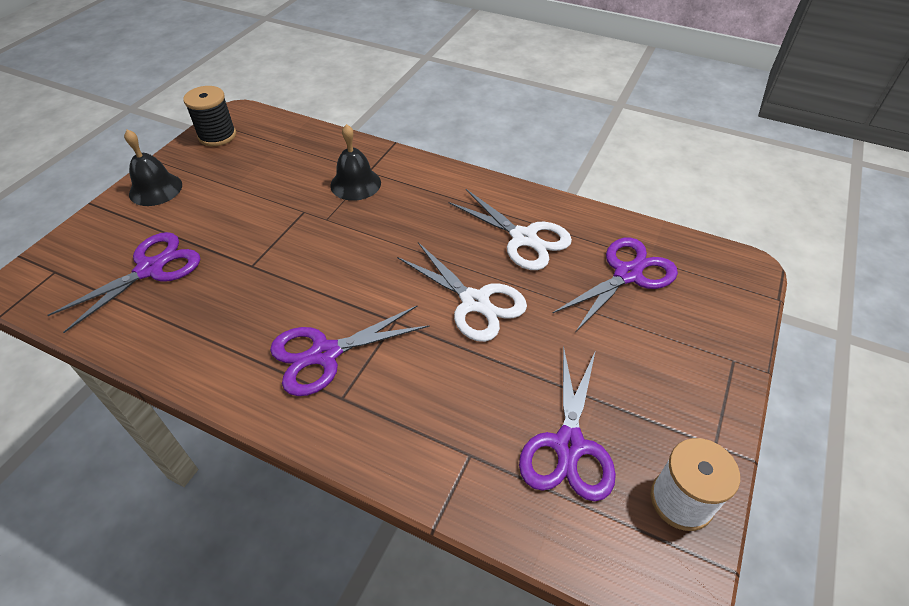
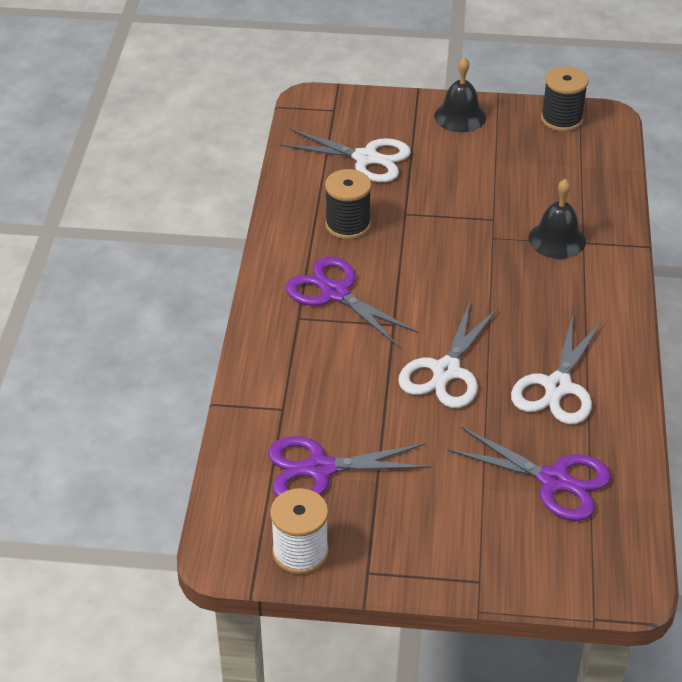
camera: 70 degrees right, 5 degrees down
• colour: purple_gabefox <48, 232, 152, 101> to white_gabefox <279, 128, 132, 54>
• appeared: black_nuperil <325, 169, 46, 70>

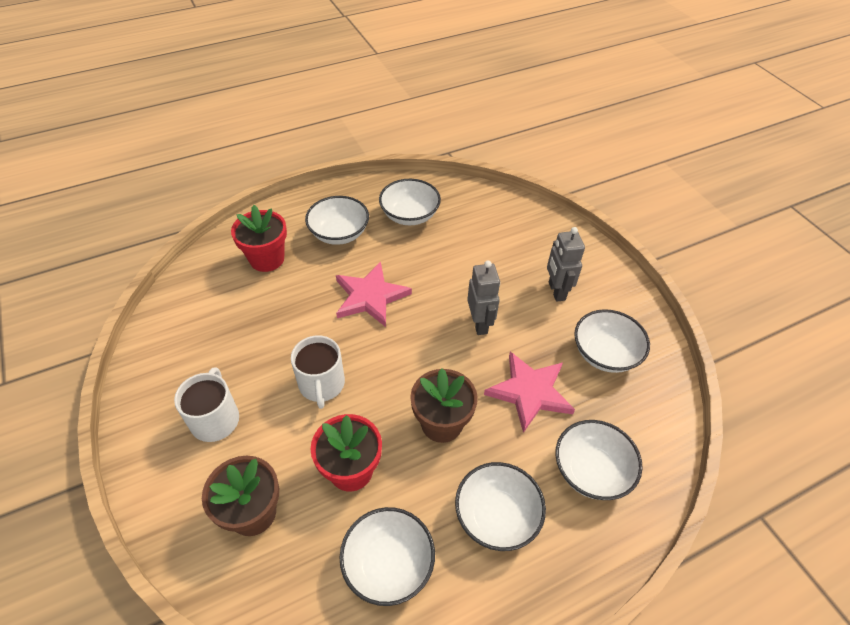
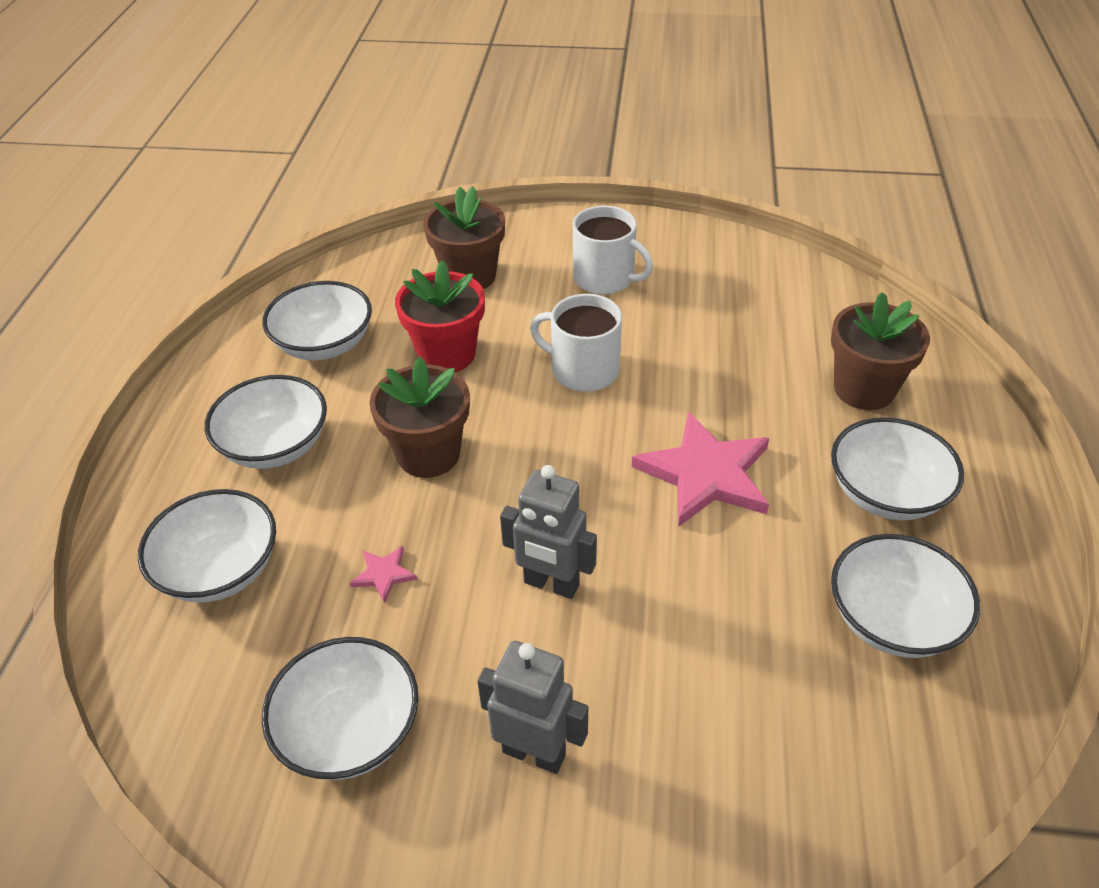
camera: 125 degrees right, 5 degrees down
• size: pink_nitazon <484, 352, 91, 81> = <350, 546, 67, 57> x0.43
• colour: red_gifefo <231, 205, 56, 67> to brown_gifefo <831, 292, 99, 118>

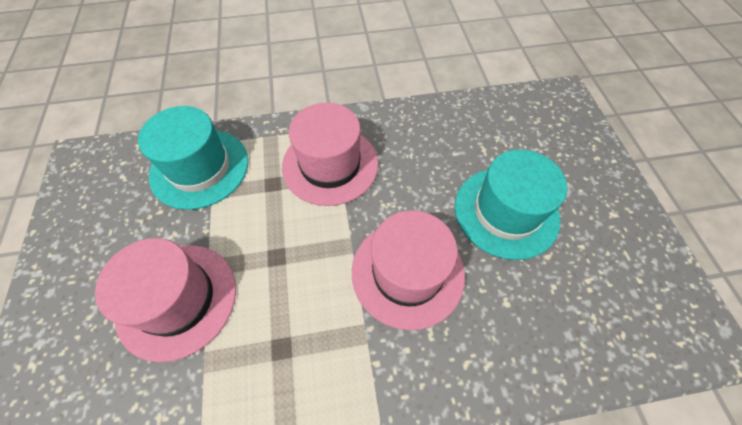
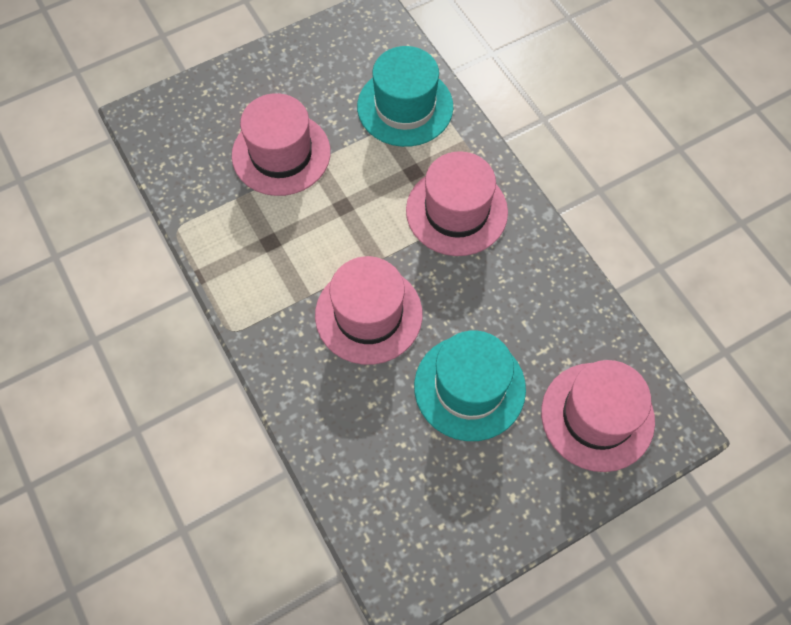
camera: 70 degrees right, 5 degrees up
• appeared: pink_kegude <541, 360, 114, 112>

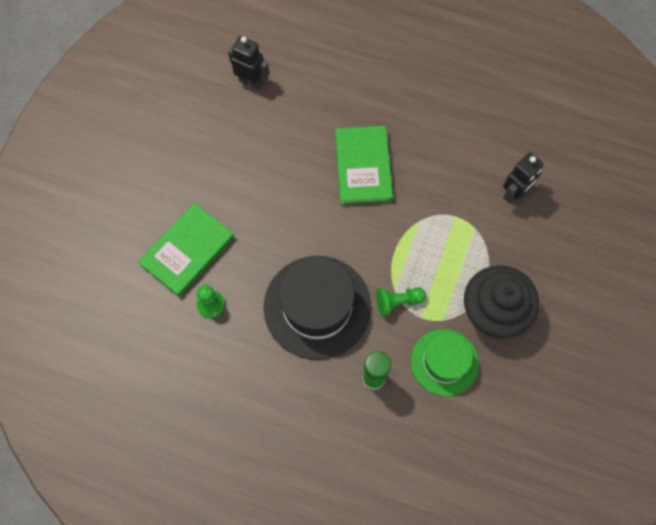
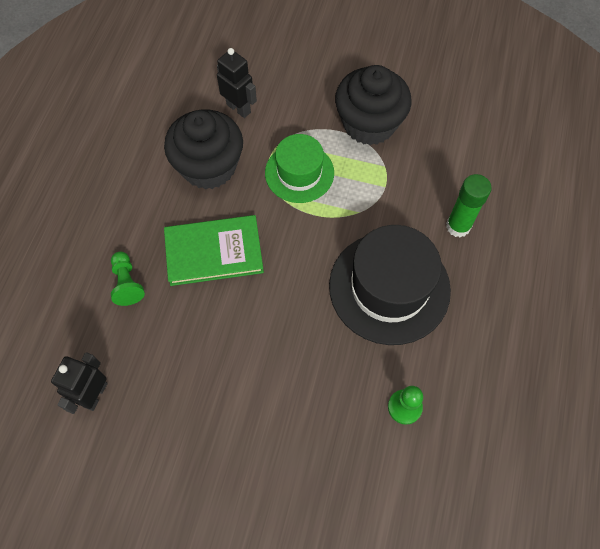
camera: 95 degrees left, 5 degrees down
• relocated: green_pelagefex <376, 287, 50, 30> to <111, 252, 34, 54>
• appeared: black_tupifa <164, 110, 79, 80>
• relocated: green_kegude <411, 329, 68, 67> to <265, 134, 69, 69>
• missing: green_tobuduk <138, 203, 96, 94>

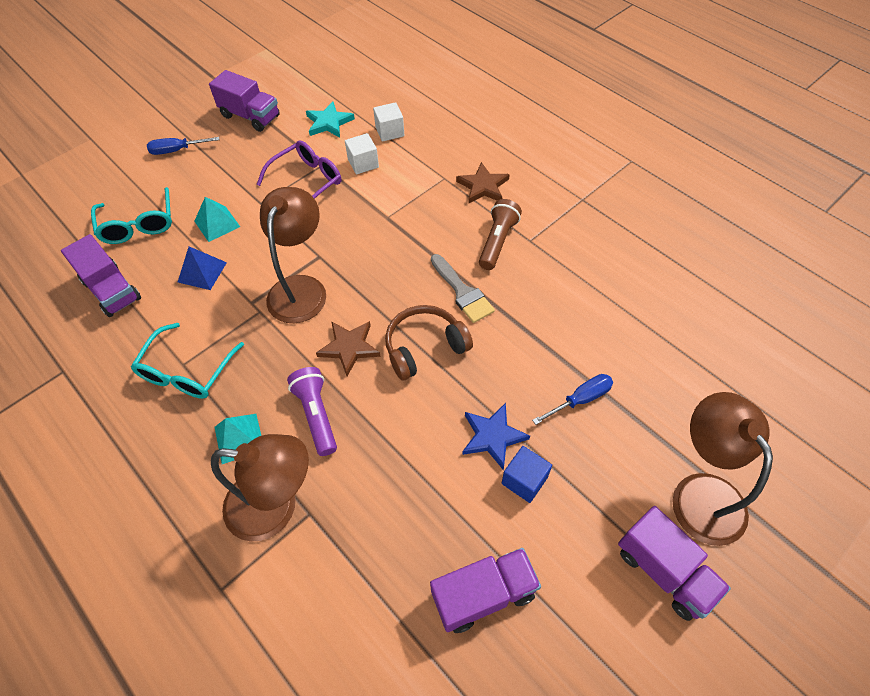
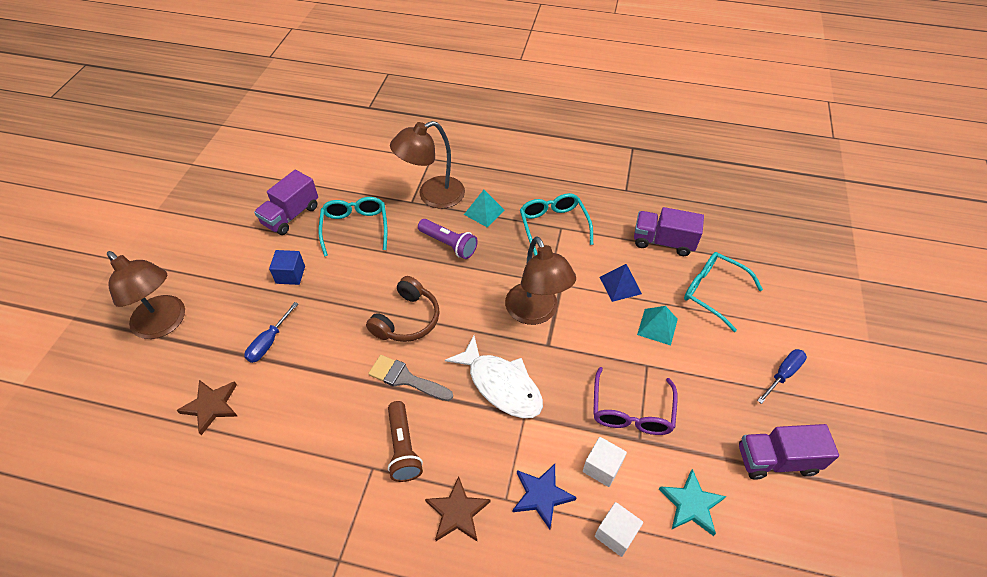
camera: 145 degrees right, 5 degrees down
• relocated: brown_nitazon <316, 321, 65, 55> to <176, 380, 62, 55>
• appeared: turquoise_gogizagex <319, 197, 68, 60>
• appeared: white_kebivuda <445, 336, 98, 82>
• relocated: blue_nitazon <462, 403, 68, 67> to <513, 464, 64, 65>
• missing: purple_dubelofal <618, 506, 113, 115>

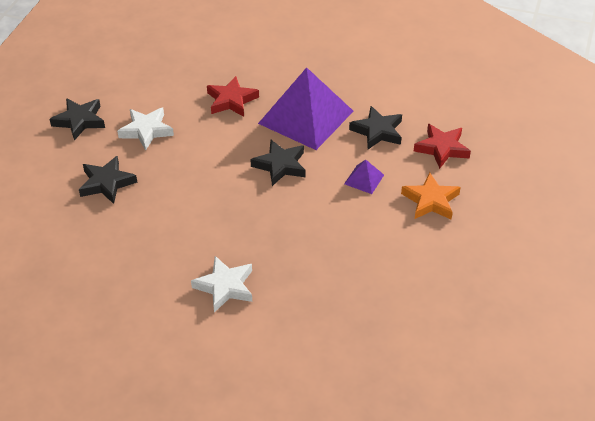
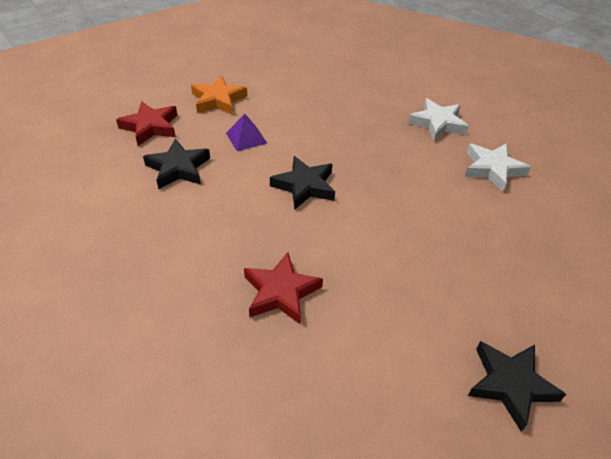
camera: 145 degrees left, 0 degrees up
• relocated: white_nitazon <117, 108, 57, 43> to <464, 143, 67, 49>
• missing: black_nitazon <79, 156, 58, 48>
• missing: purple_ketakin <258, 67, 95, 83>

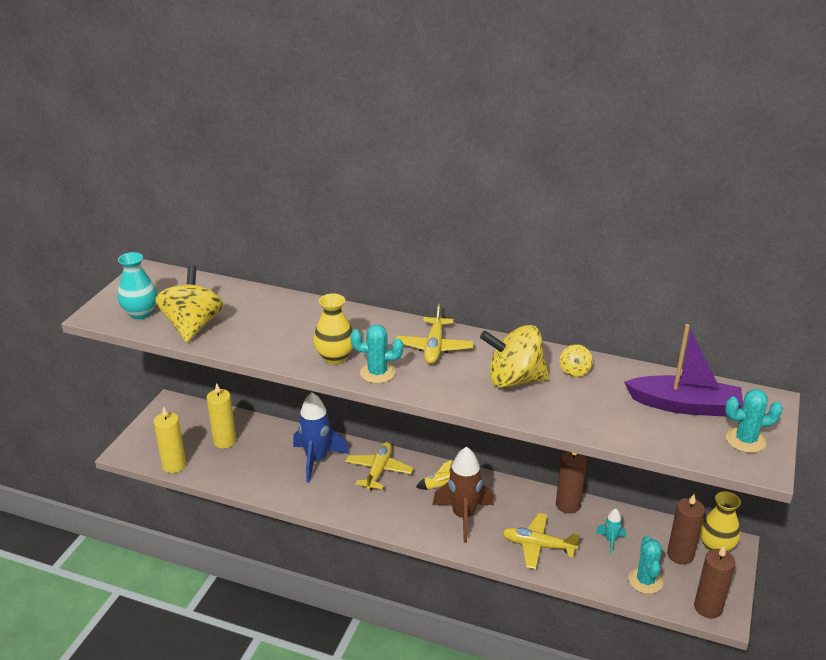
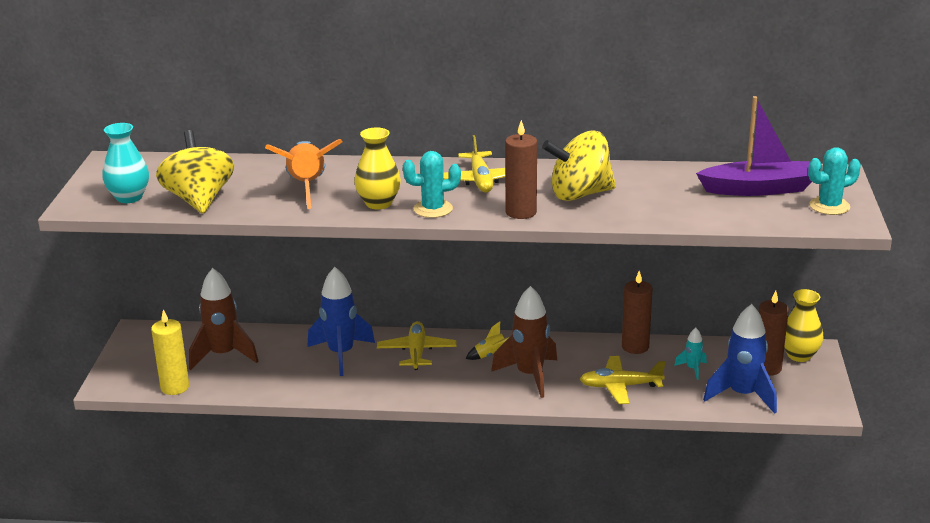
camera: 15 degrees left, 5 degrees down
• exchanged: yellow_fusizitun <207, 383, 29, 66> to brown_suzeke <189, 268, 70, 102>
• appeared: orange_suzeke <265, 139, 77, 70>
• relocated: brown_fusizitun <694, 546, 42, 73> to <505, 120, 32, 99>
• exchanged: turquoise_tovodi <628, 536, 35, 58> to blue_suzeke <703, 304, 74, 110>
• missing: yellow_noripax <560, 344, 33, 33>

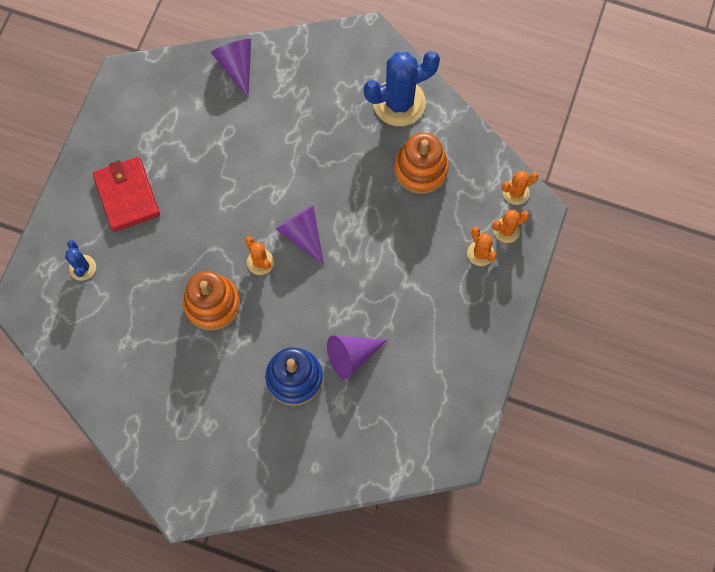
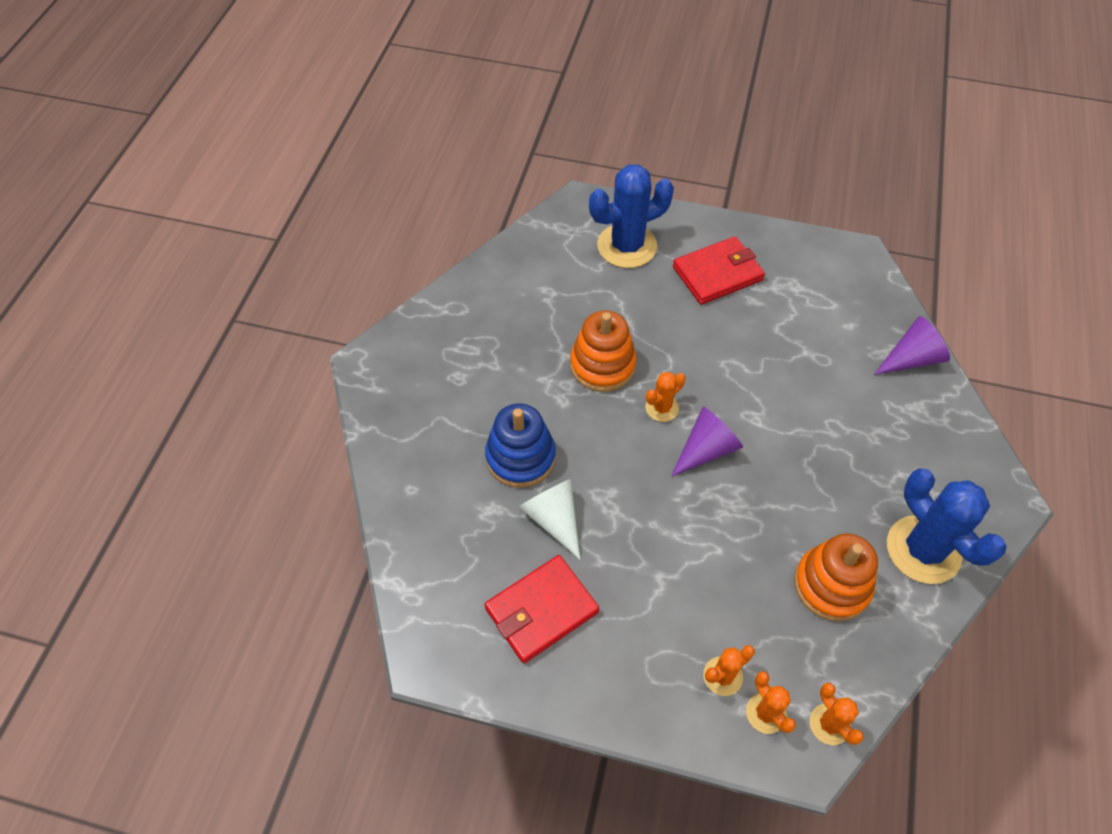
camera: 85 degrees right, 15 degrees down
• appeared: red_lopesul <484, 555, 115, 108>
• colour: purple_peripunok <327, 335, 60, 45> to white_peripunok <519, 479, 61, 81>
• size: blue_tovodi <65, 240, 31, 41> = <589, 164, 85, 104> x2.01

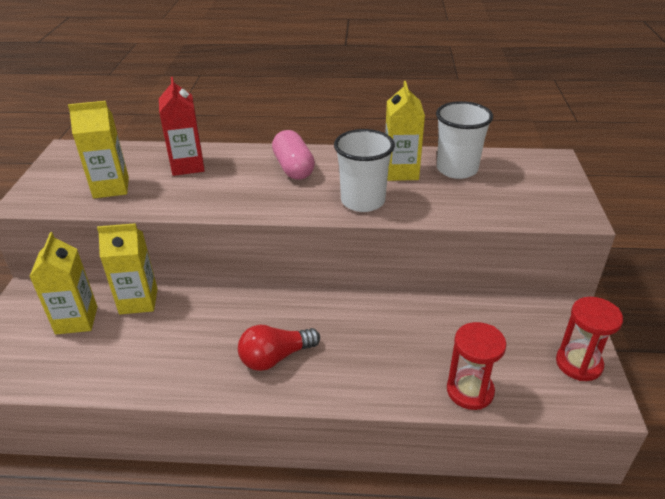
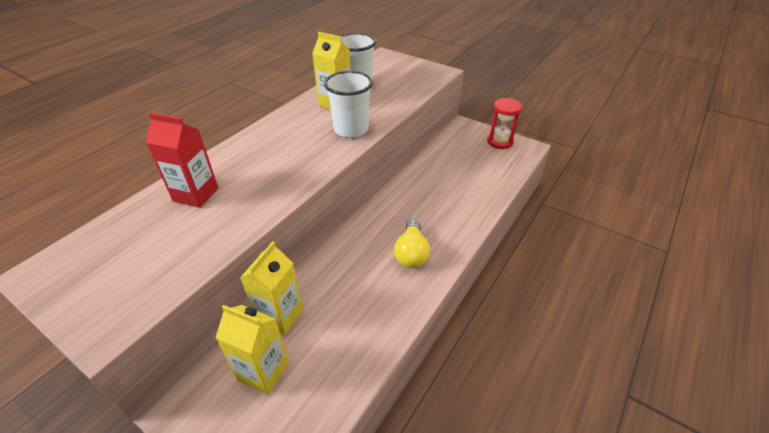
camera: 60 degrees left, 5 degrees up
• colour: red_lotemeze <238, 325, 82, 46> to yellow_lotemeze <394, 219, 36, 49>
• missing: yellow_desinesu <68, 101, 61, 98>
• missing: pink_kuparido <272, 130, 43, 50>
• missing: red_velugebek <447, 322, 60, 88>

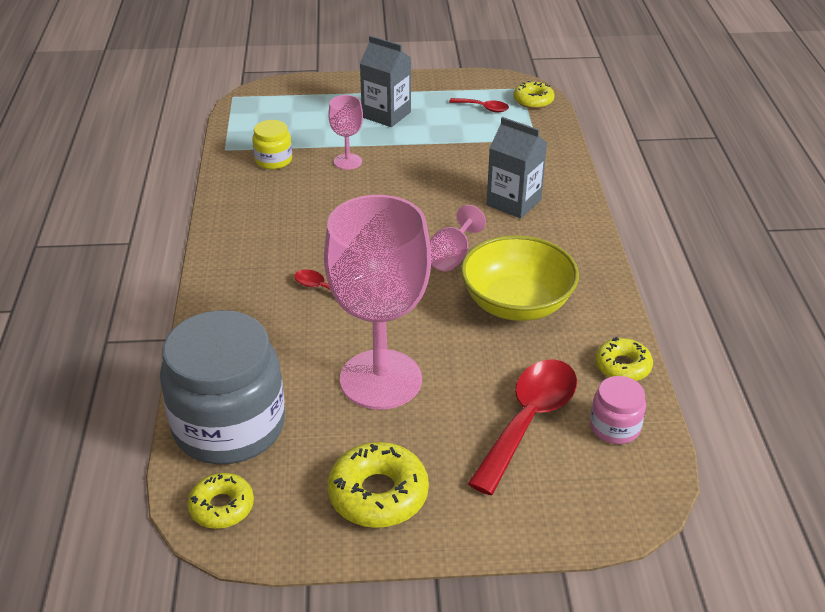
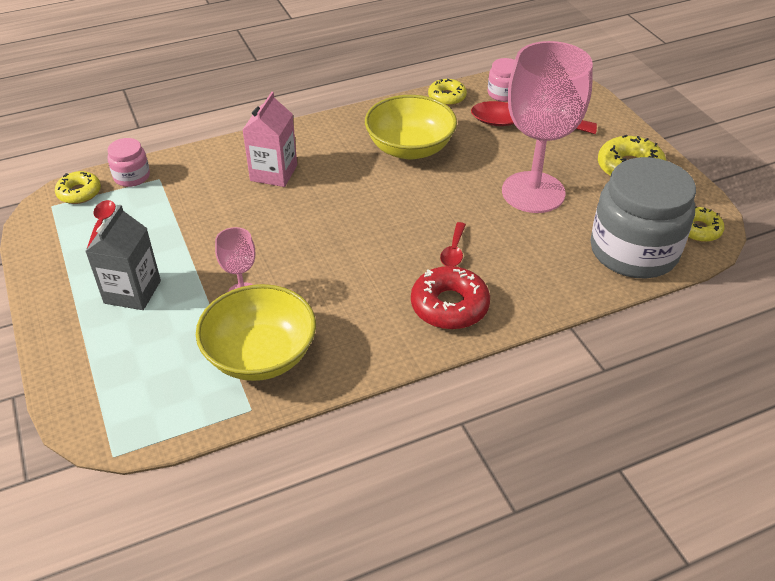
camera: 110 degrees left, 5 degrees up
• appeared: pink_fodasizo <107, 138, 43, 49>
• exchanged: yellow_fodasizo <252, 120, 40, 49> to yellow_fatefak <196, 284, 120, 97>
• colour: grey_desinesu <486, 117, 61, 102> to pink_desinesu <243, 92, 54, 95>
• appeared: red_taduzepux <411, 266, 79, 64>
• missing: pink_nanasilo <430, 205, 56, 66>

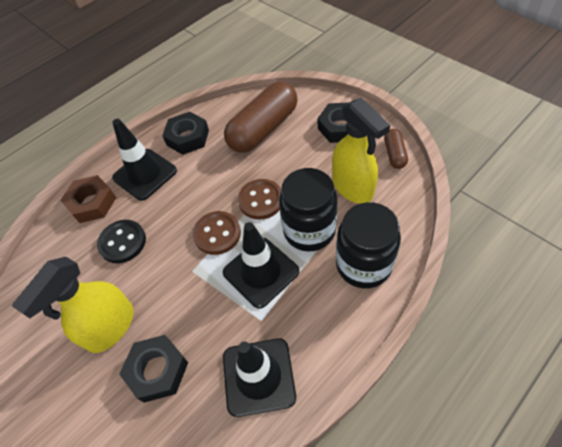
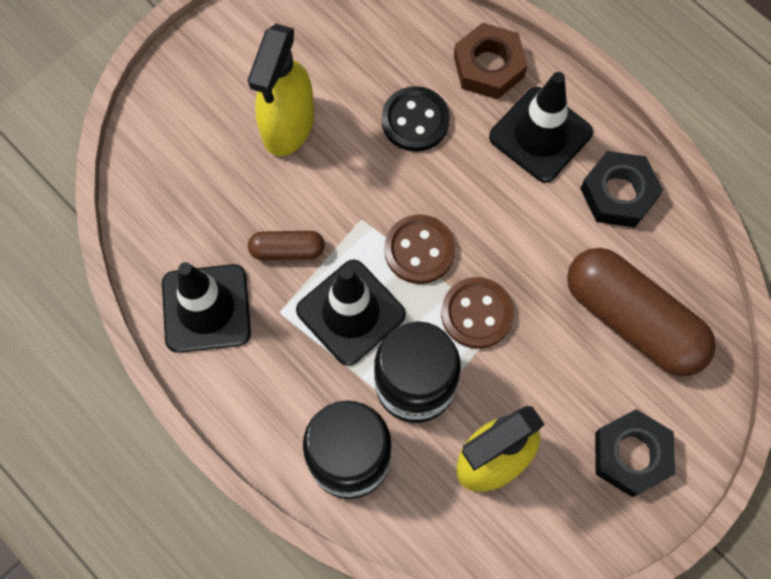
camera: 85 degrees right, 15 degrees up
• spun: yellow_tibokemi <12, 257, 122, 96> = <248, 24, 66, 132> 105 degrees counterclockwise
• relocated: brown_kuparido <384, 129, 24, 40> to <248, 231, 77, 29>
• missing: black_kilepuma <119, 335, 69, 68>

